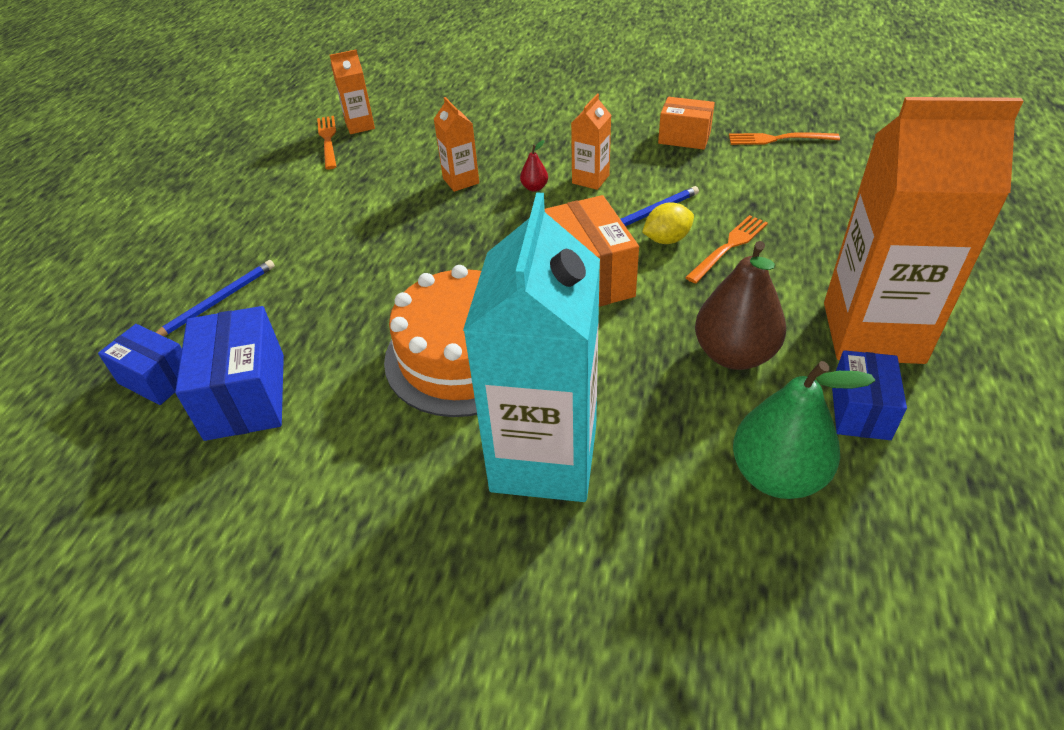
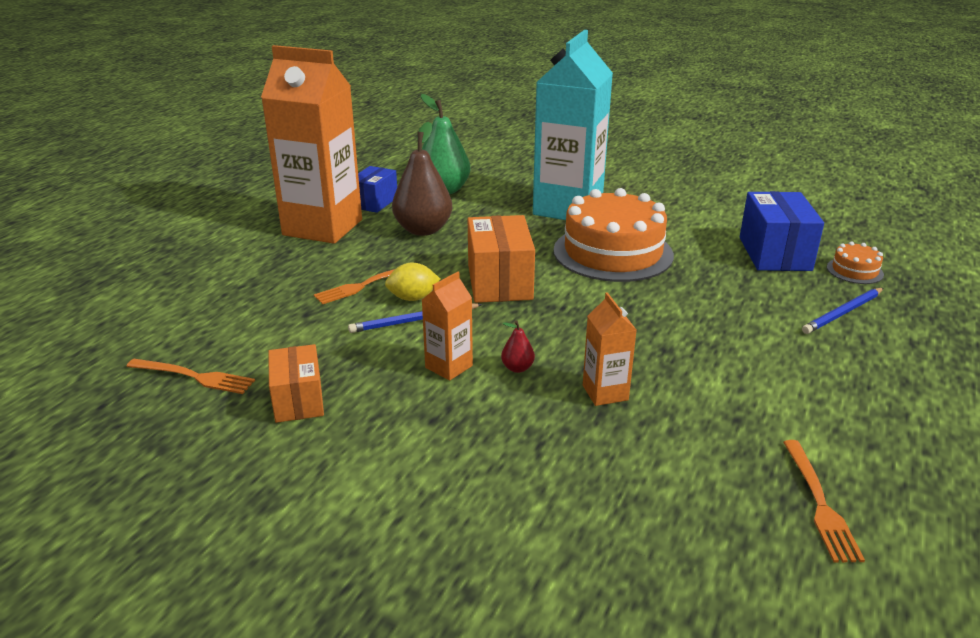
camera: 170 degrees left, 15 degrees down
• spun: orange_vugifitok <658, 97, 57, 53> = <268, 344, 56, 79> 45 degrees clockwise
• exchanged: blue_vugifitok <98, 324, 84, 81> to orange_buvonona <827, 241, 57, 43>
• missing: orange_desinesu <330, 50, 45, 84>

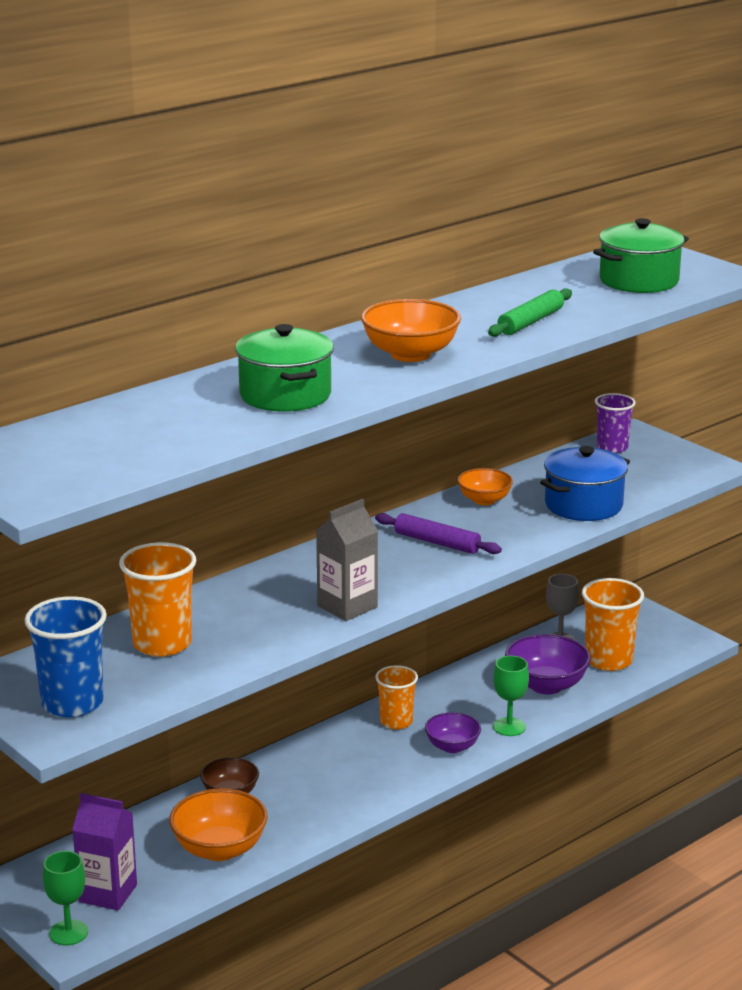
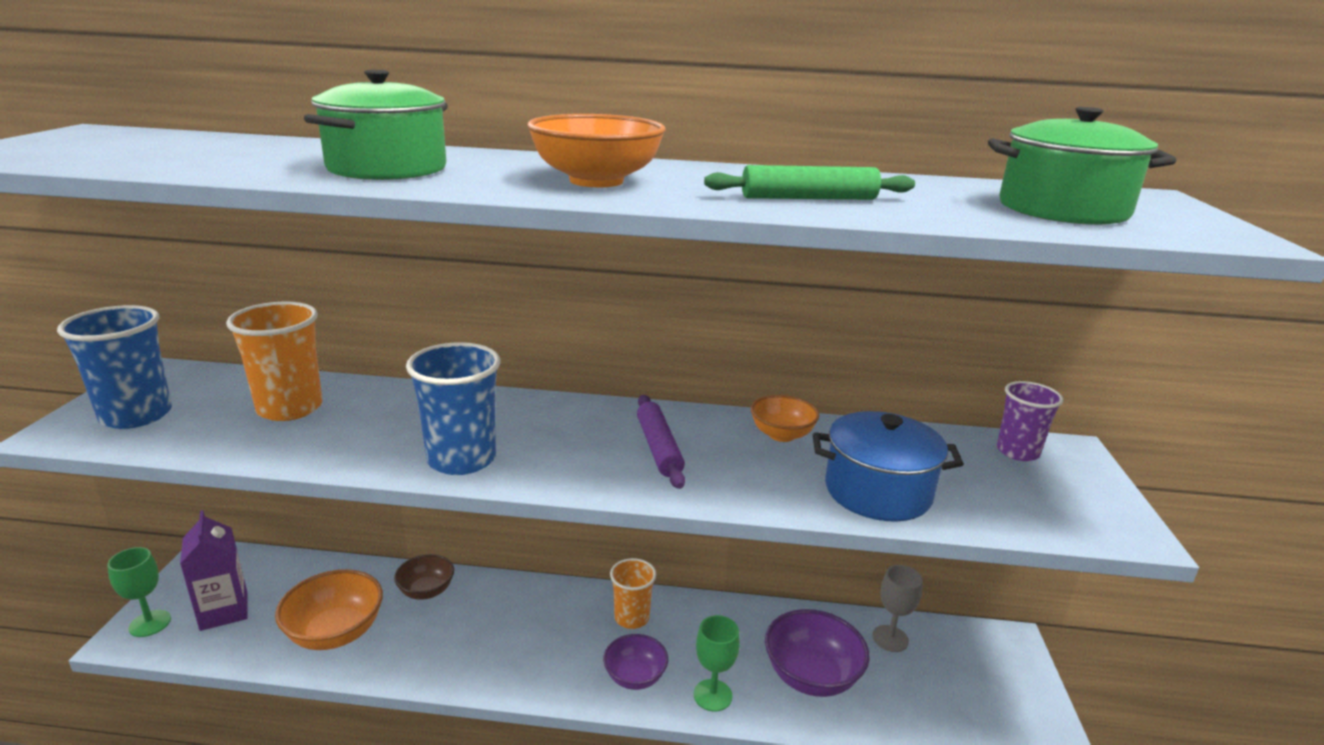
camera: 45 degrees right, 0 degrees up
• exchanged: grey_desinesu <316, 499, 62, 122> to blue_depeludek <406, 342, 94, 133>
• missing: orange_depeludek <582, 578, 62, 93>

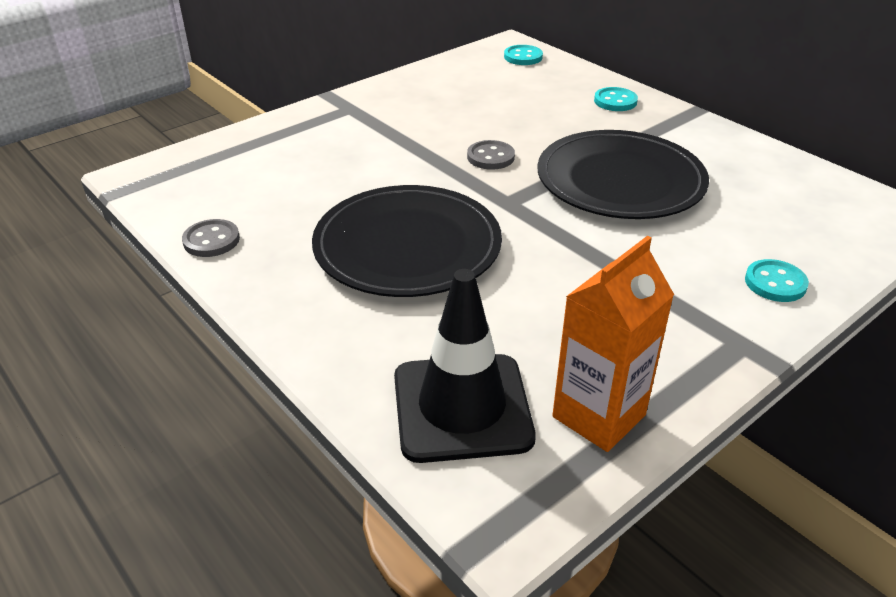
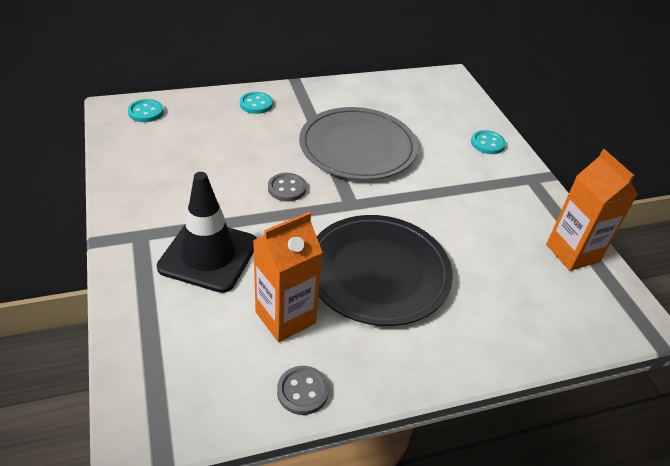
camera: 70 degrees left, 5 degrees up
• relocated: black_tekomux <394, 269, 142, 194> to <157, 172, 100, 121>
• appeared: orange_desinesu <253, 212, 70, 130>
• colour: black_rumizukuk <538, 130, 171, 89> to grey_rumizukuk <299, 107, 119, 73>

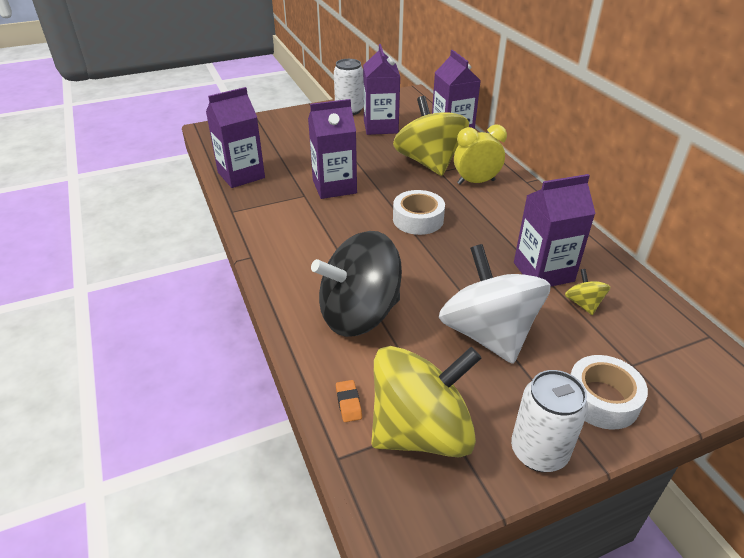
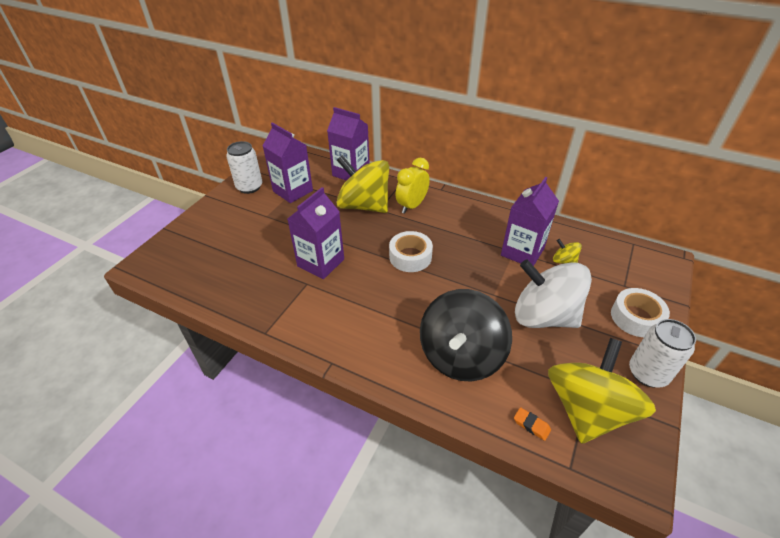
camera: 40 degrees left, 5 degrees up
• missing: purple_desinesu <206, 87, 59, 101>

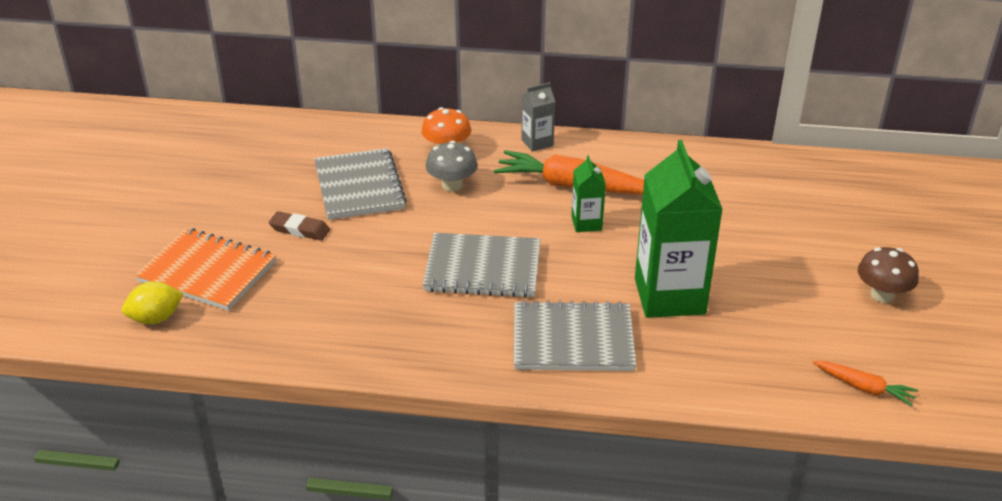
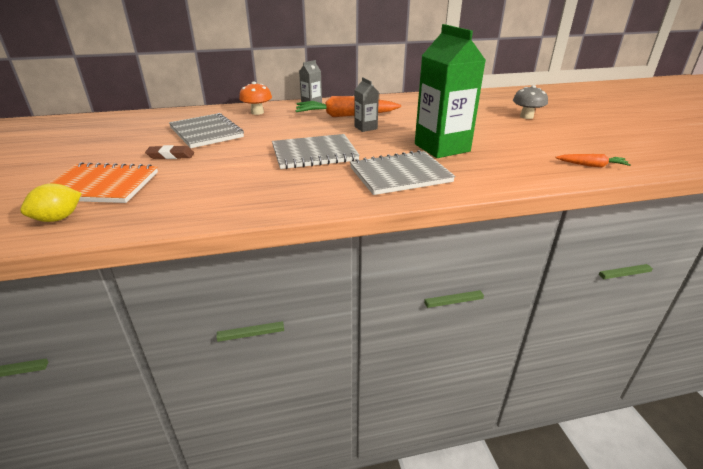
camera: 20 degrees left, 5 degrees down
• colour: green_desinesu <571, 155, 35, 77> to grey_desinesu <354, 77, 25, 55>
• relocated: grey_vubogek <425, 141, 53, 51> to <513, 85, 35, 34>
• missing: brown_vubogek <858, 247, 61, 56>

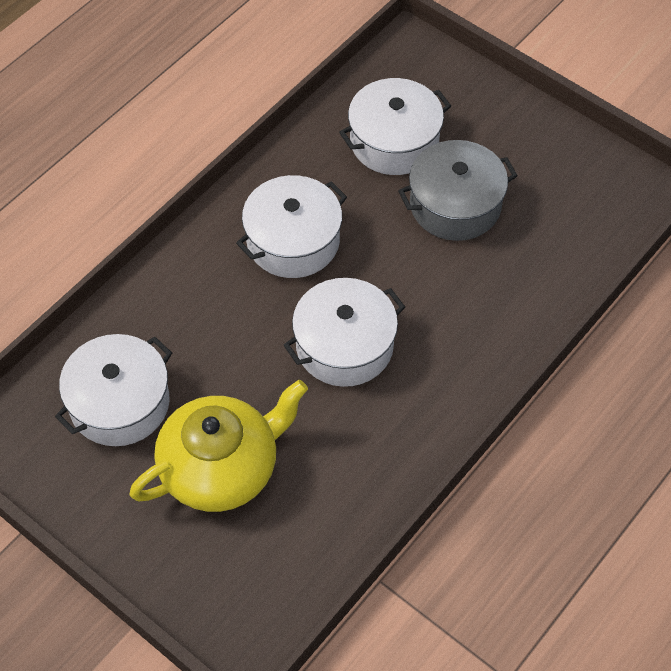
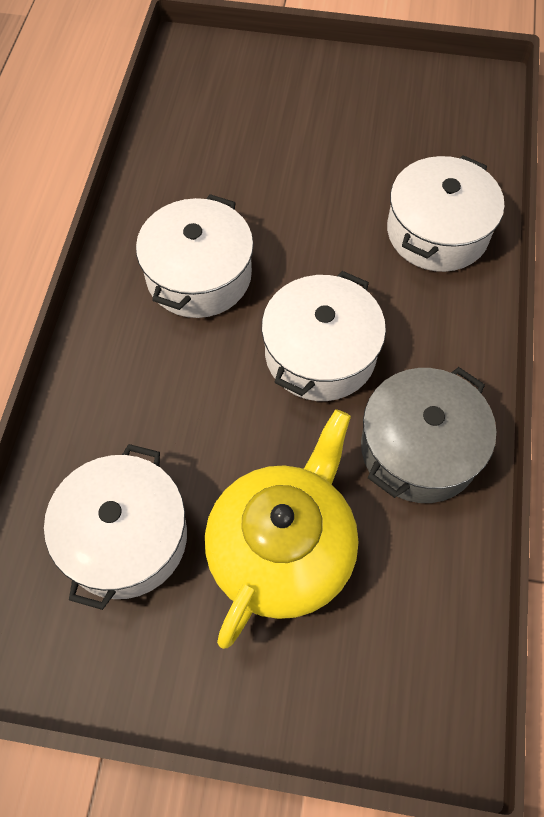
camera: 30 degrees left, 5 degrees up
• relocated: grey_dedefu <398, 140, 120, 101> to <361, 367, 135, 136>
• relocated: white_dedefu <339, 78, 112, 97> to <387, 155, 117, 117>

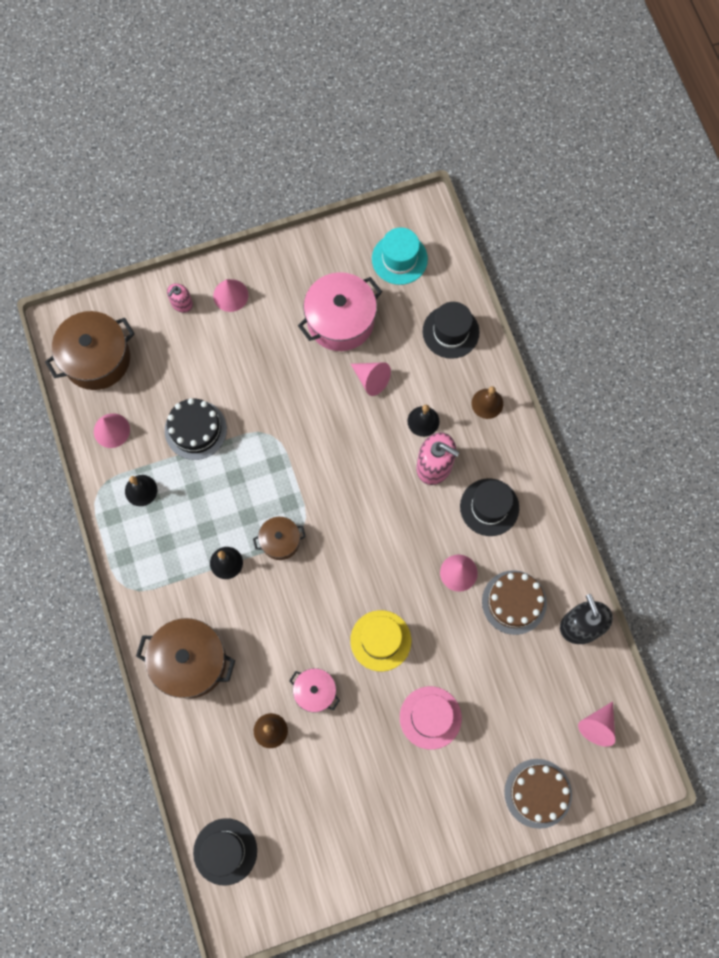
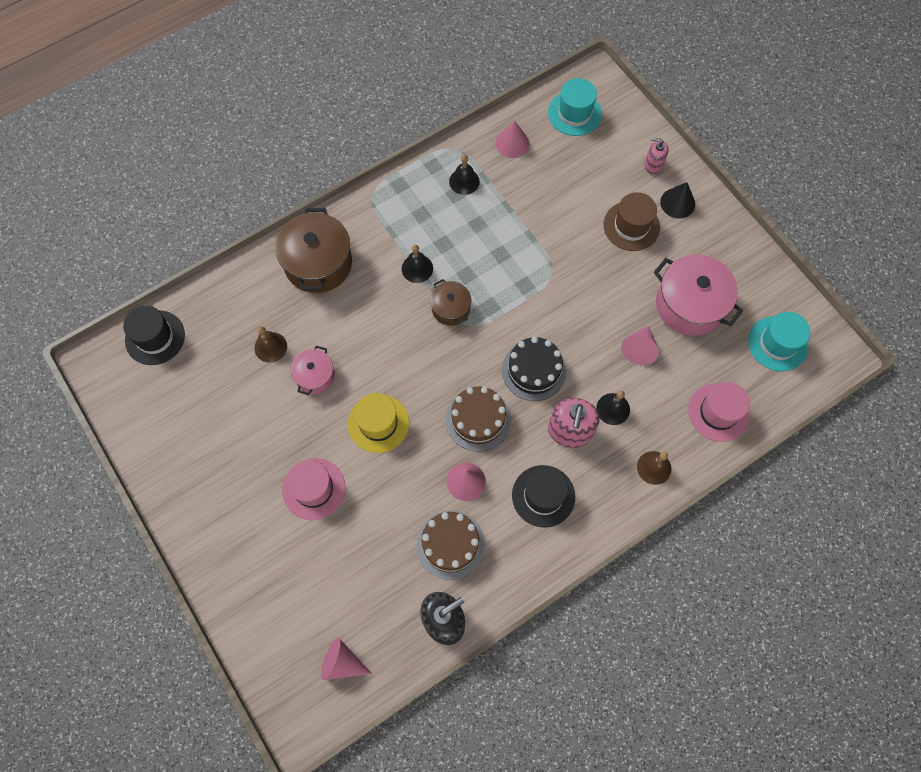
camera: 75 degrees right, 5 degrees down
• relocated: brown_buvonona <504, 759, 68, 70> to <445, 386, 66, 65>
• relocated: black_buvonona <165, 398, 62, 62> to <502, 337, 64, 64>
• exchanged: brown_dedefu <45, 311, 90, 79> to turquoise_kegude <548, 78, 54, 58>
• appeared: brown_kegude <604, 192, 56, 59>
• colour: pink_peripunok <213, 279, 35, 33> to black_peripunok <660, 182, 35, 37>
• colour: black_kegude <423, 302, 57, 57> to pink_kegude <688, 382, 62, 60>

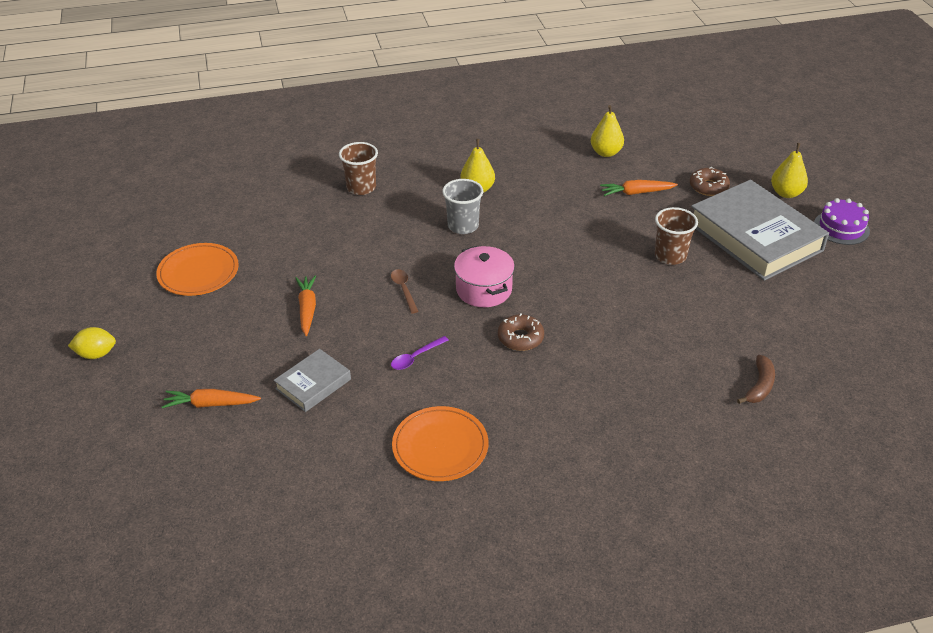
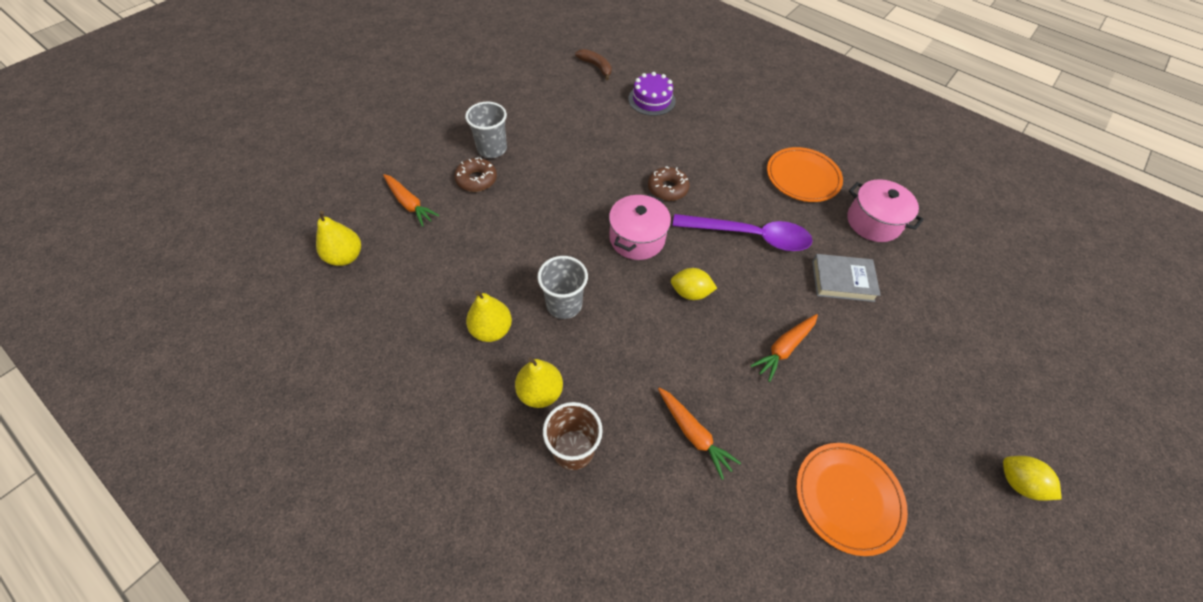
camera: 130 degrees left, 15 degrees up
• relocated: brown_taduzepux <690, 167, 40, 29> to <454, 157, 43, 35>
• colour: brown_depeludek <655, 207, 43, 58> to grey_depeludek <465, 102, 42, 56>
• relocated: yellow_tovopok <771, 143, 37, 55> to <515, 357, 48, 51>
• spun: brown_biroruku <737, 355, 38, 49> = <575, 49, 37, 31> 60 degrees clockwise
• relocated: purple_buvonona <814, 198, 56, 47> to <628, 72, 48, 44>
• relocated: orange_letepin <162, 389, 99, 19> to <658, 388, 83, 92>
• exchanged: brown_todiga <391, 269, 28, 45> to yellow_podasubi <671, 268, 46, 32>
• size: purple_todiga <391, 336, 58, 34> = <673, 214, 140, 37> x2.14
• appeared: pink_dedefu <848, 179, 76, 63>
• missing: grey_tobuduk <691, 180, 138, 101>

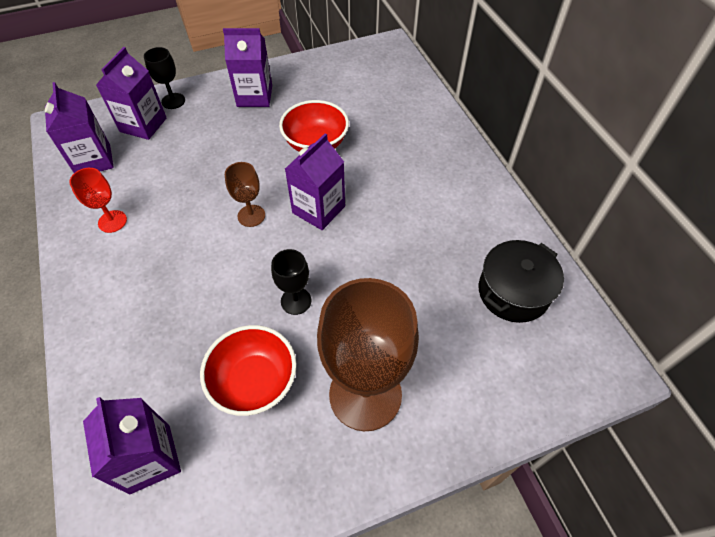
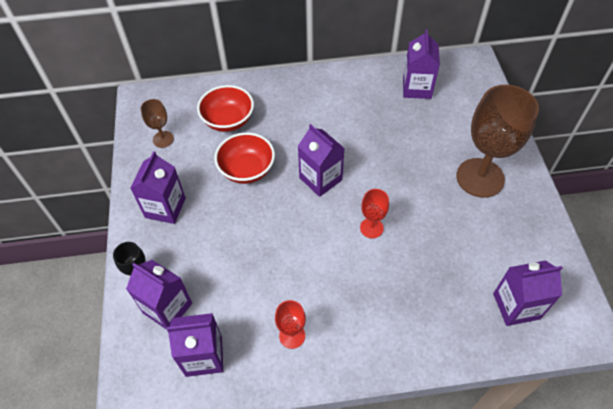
camera: 75 degrees left, 0 degrees up
• relocated: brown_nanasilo <225, 162, 40, 65> to <141, 99, 33, 49>
• relocated: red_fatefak <200, 325, 97, 91> to <197, 85, 57, 47>
• appeared: red_nanasilo <360, 189, 29, 49>
• exchanged: black_dedefu <479, 240, 85, 83> to purple_desinesu <403, 29, 37, 70>
• missing: black_nanasilo <271, 249, 40, 66>

